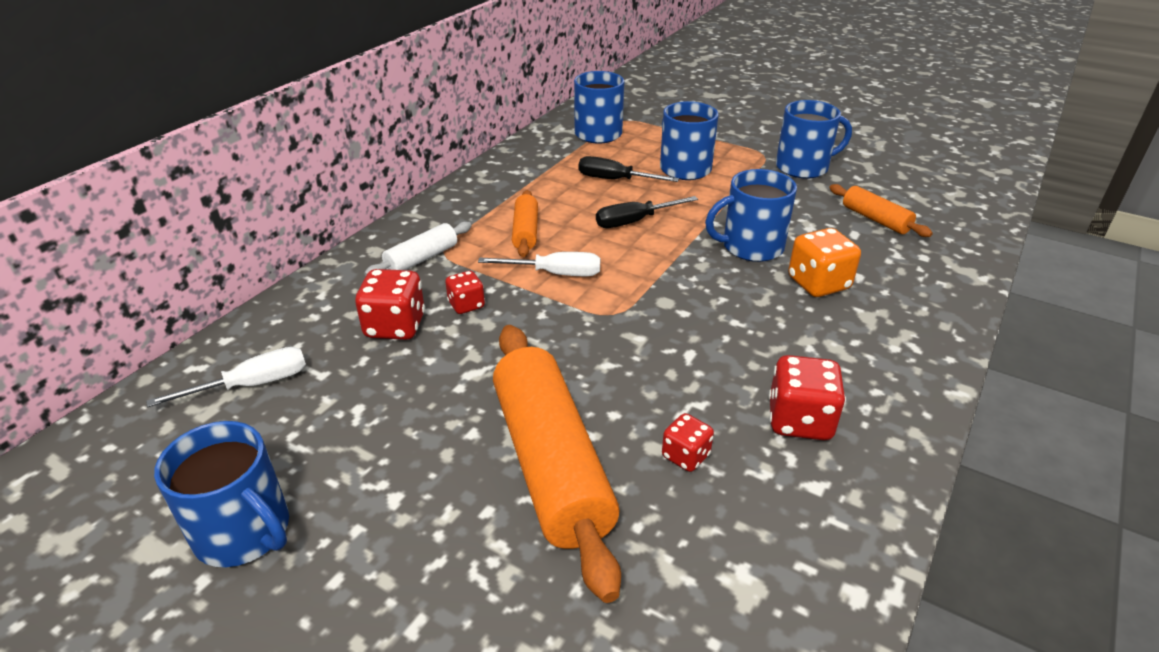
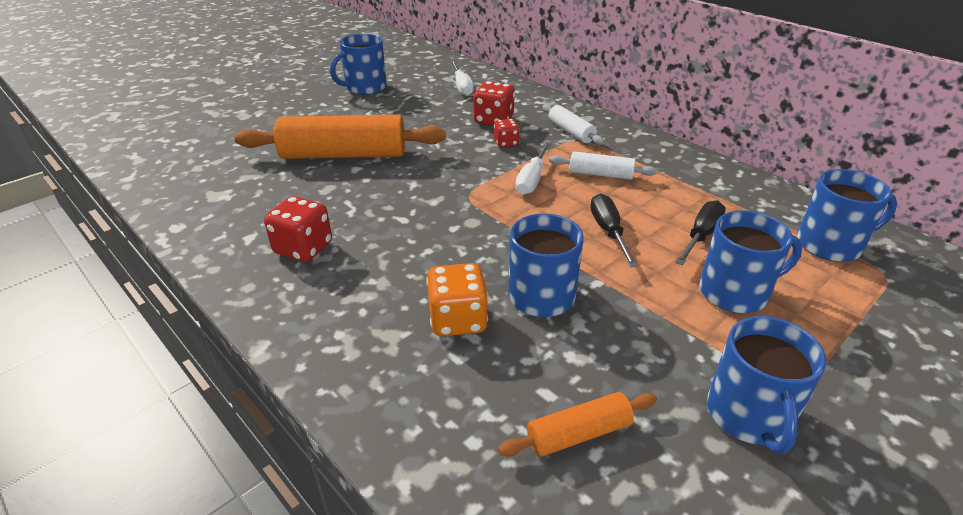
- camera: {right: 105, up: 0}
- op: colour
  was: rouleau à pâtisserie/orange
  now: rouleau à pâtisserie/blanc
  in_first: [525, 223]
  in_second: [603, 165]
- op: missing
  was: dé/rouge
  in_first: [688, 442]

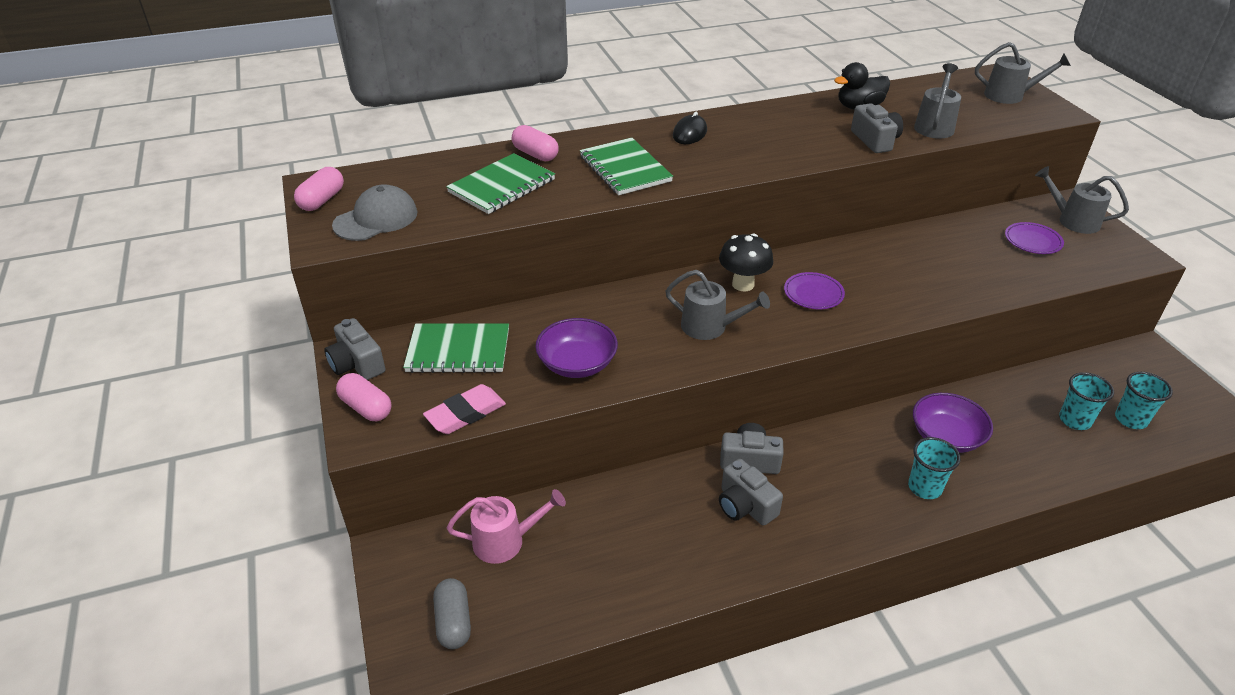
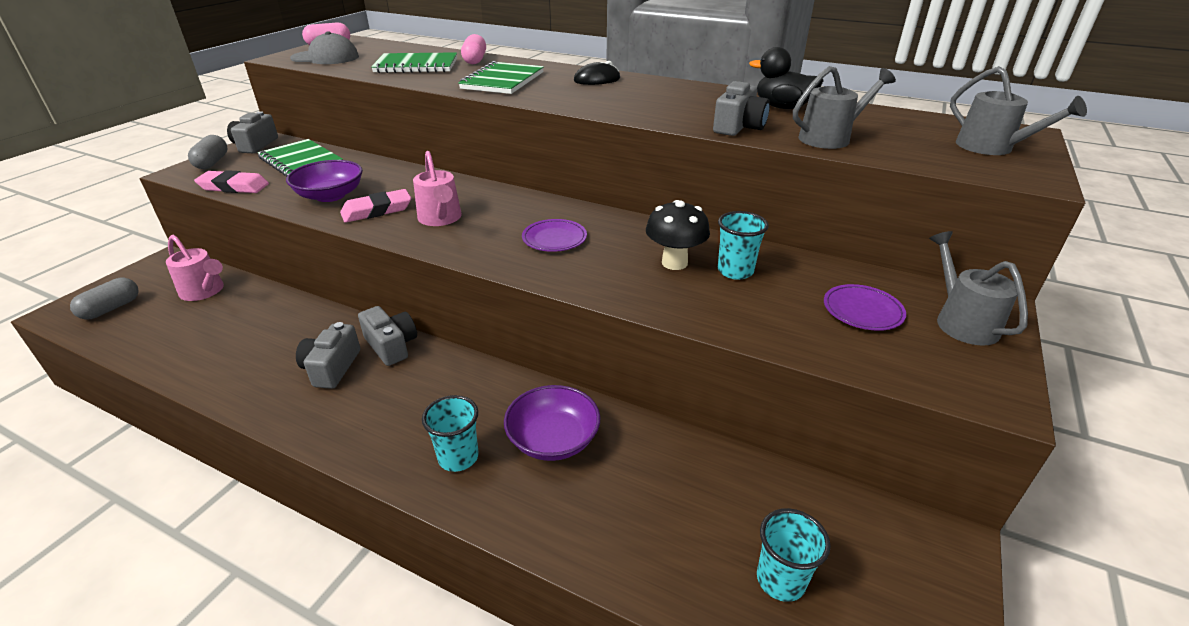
- camera: {right: 45, up: -5}
- op: relocated
  was: champignon/noir
  in_first: [746, 262]
  in_second: [678, 235]
- op: colour
  was: arrosoir/gris
  now: arrosoir/rose
  in_first: [717, 305]
  in_second: [437, 188]
- op: relocated
  was: gobelet/turquoise
  in_first: [1086, 401]
  in_second: [743, 245]
- op: colour
  was: gélule/rose
  now: gélule/gris
  in_first: [363, 397]
  in_second: [208, 152]
- op: appeared
  now: gomme/rose
  in_second: [375, 205]

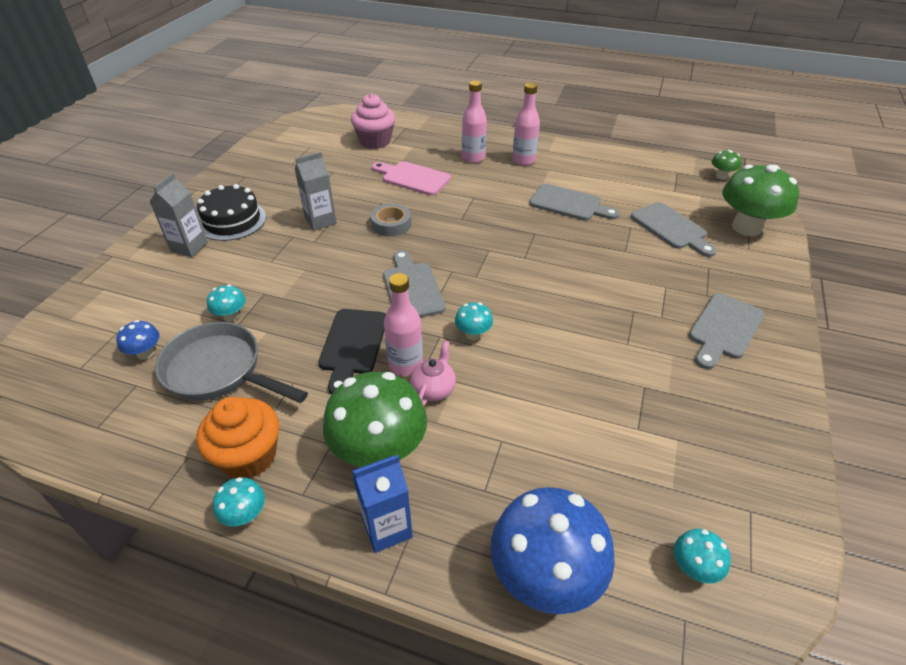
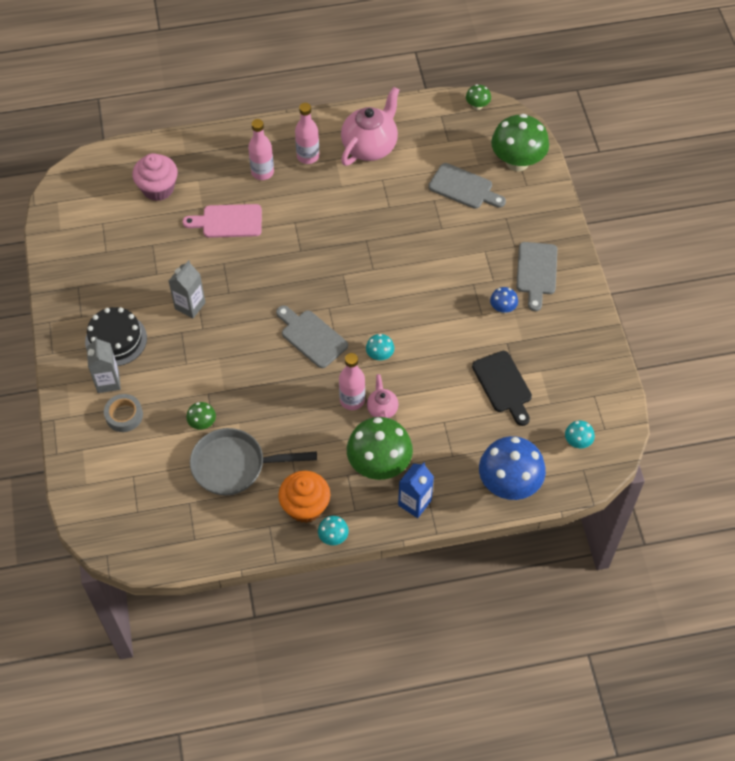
- camera: {right: -30, up: 15}
- op: missing
  was: planche à découper/gris
  in_first: [574, 202]
- op: relocated
  was: ruban adhésif/gris
  in_first: [391, 220]
  in_second: [123, 413]
- op: colour
  was: champignon/turquoise
  now: champignon/vert
  in_first: [226, 303]
  in_second: [201, 416]
- op: relocated
  was: planche à découper/noir
  in_first: [352, 351]
  in_second: [502, 388]
- op: relocated
  was: champignon/bleu
  in_first: [138, 340]
  in_second: [504, 300]
- op: appeared
  now: théière/rose
  in_second: [370, 126]

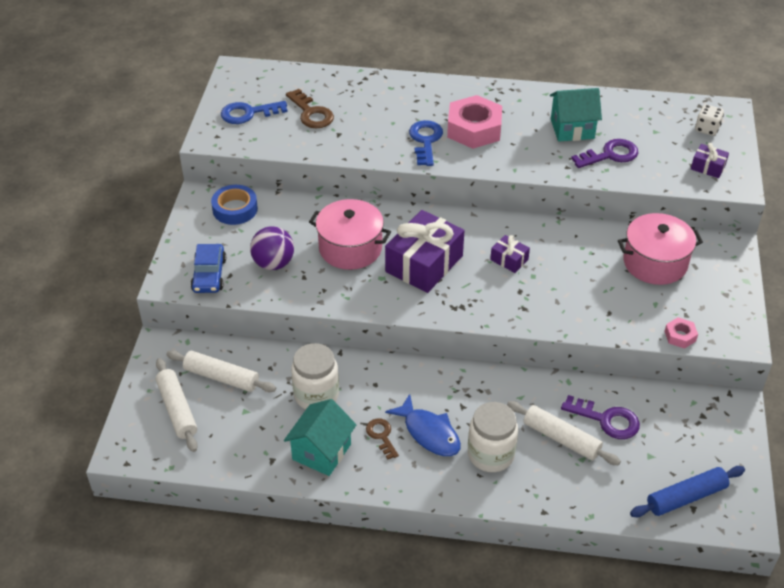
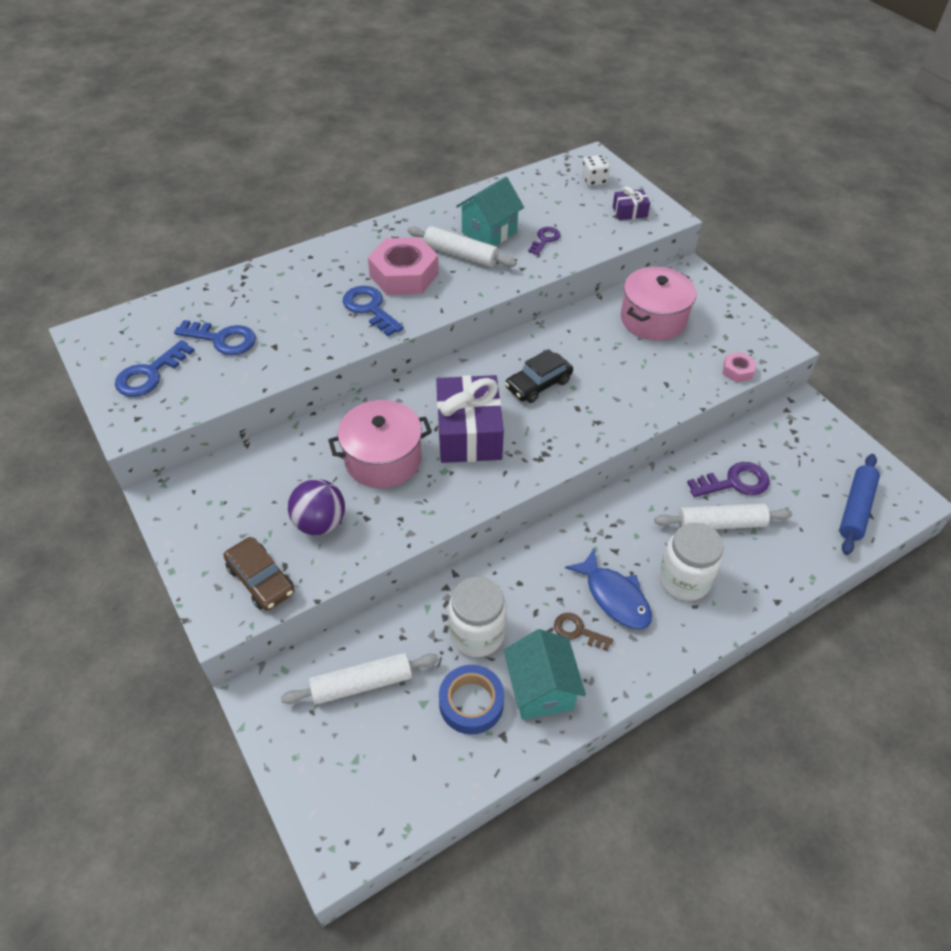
- camera: {right: -40, up: 5}
- op: colour
  was: clé/marron
  now: clé/bleu
  in_first: [310, 108]
  in_second: [215, 337]
- op: size
  was: clé/violet
  in_first: [604, 153]
  in_second: [544, 241]
  ratio: 0.64
- op: relocated
  was: ruban adhésif/bleu
  in_first: [234, 205]
  in_second: [471, 699]
- op: exchanged
  was: cadeau/violet
  now: voiture/noir
  in_first: [510, 254]
  in_second: [539, 376]
- op: colour
  was: voiture/bleu
  now: voiture/marron
  in_first: [208, 268]
  in_second: [259, 574]
- op: relocated
  was: rouleau à pâtisserie/blanc
  in_first: [177, 405]
  in_second: [462, 246]
- op: spun
  was: poisson/bleu
  in_first: [423, 425]
  in_second: [608, 589]
  clockwise: 45

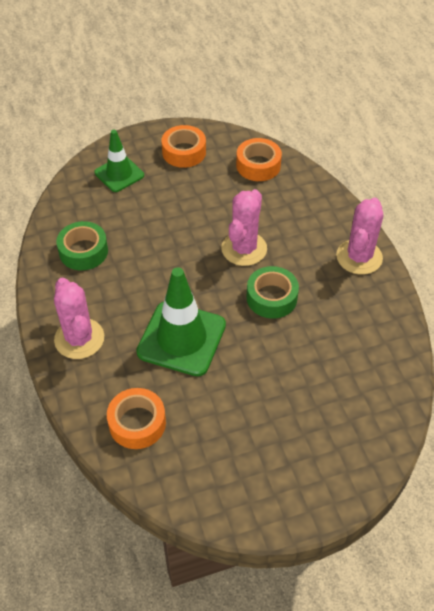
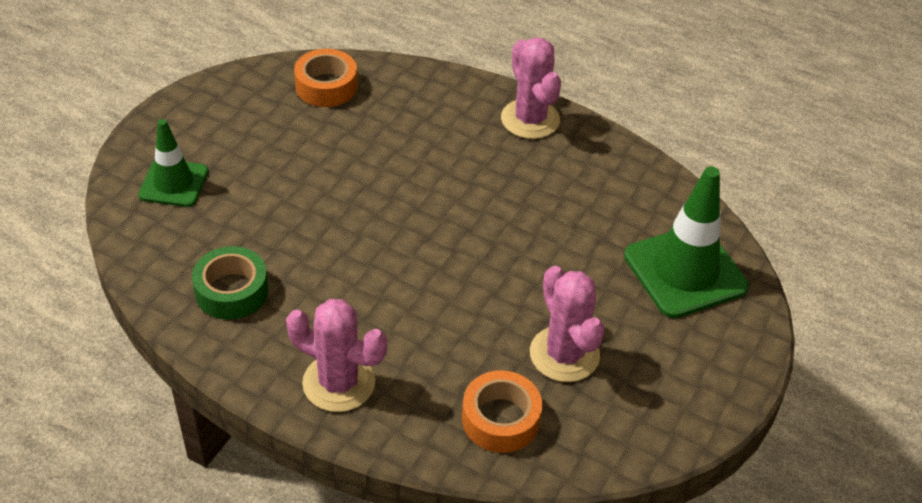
- camera: {right: -45, up: -5}
- op: missing
  was: ruban adhésif/orange
  in_first: [183, 146]
- op: relocated
  was: cactus/rose
  in_first: [244, 227]
  in_second: [567, 324]
- op: missing
  was: ruban adhésif/vert
  in_first: [273, 292]
- op: relocated
  was: cône de chantier/vert
  in_first: [181, 321]
  in_second: [686, 242]

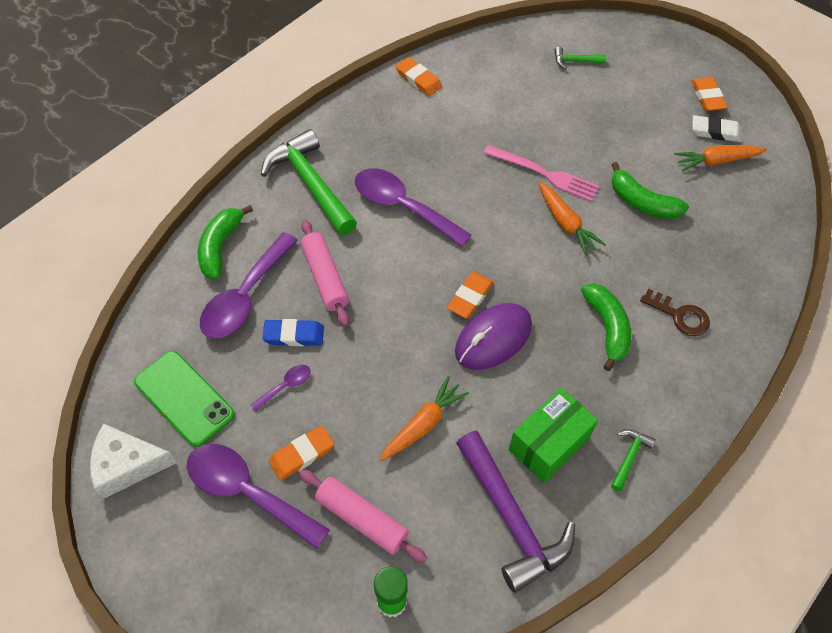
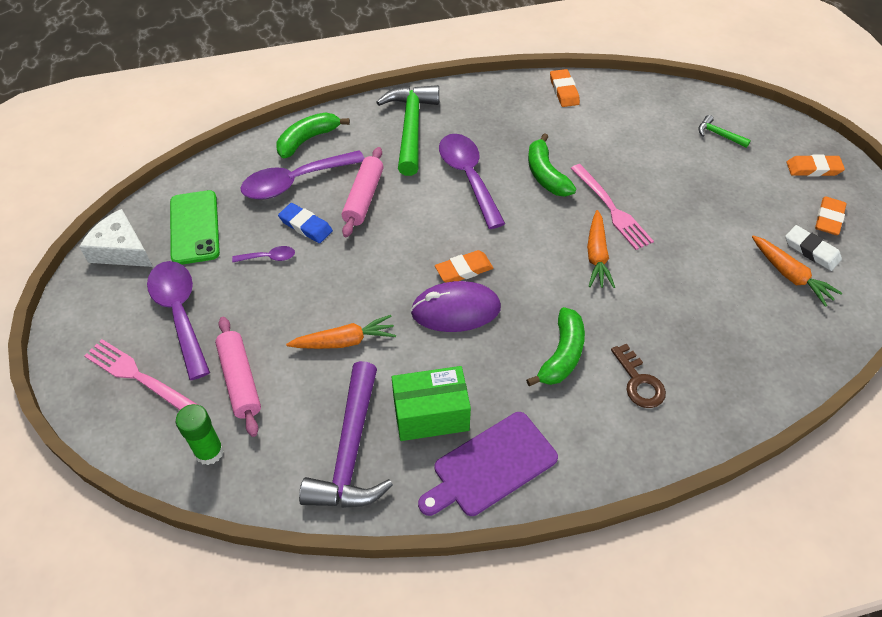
- camera: {right: 35, up: -5}
- op: spun
  was: carotte/orange
  in_first: [720, 158]
  in_second: [797, 271]
  clockwise: -150
- op: relocated
  was: banane/vert
  in_first: [650, 190]
  in_second: [552, 165]
- op: relocated
  was: gomme/orange
  in_first: [301, 453]
  in_second: [816, 165]
- op: exchanged
  was: marteau/vert
  now: planche à découper/violet
  in_first: [633, 460]
  in_second: [488, 464]
- op: appeared
  now: fourchette/rose
  in_second: [141, 374]

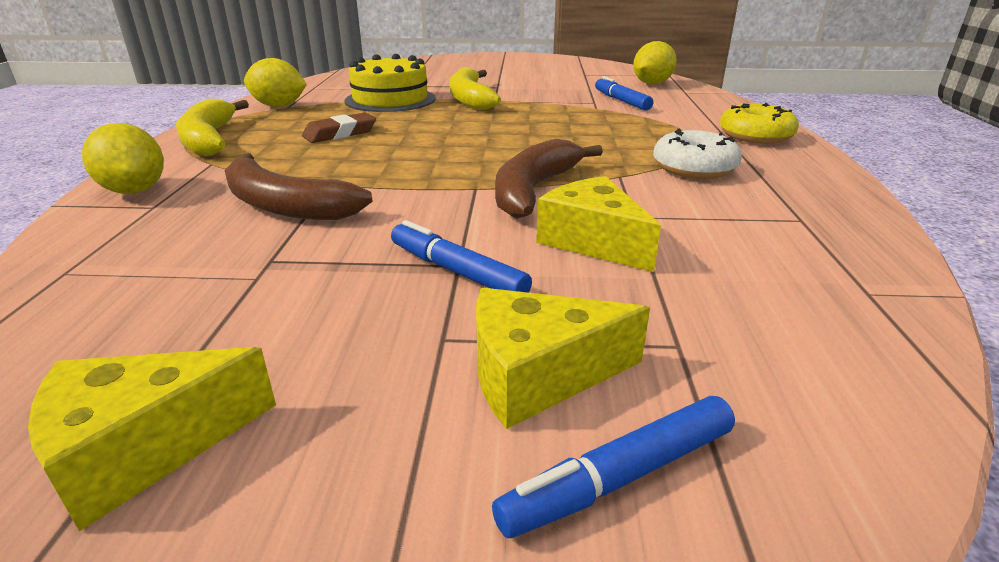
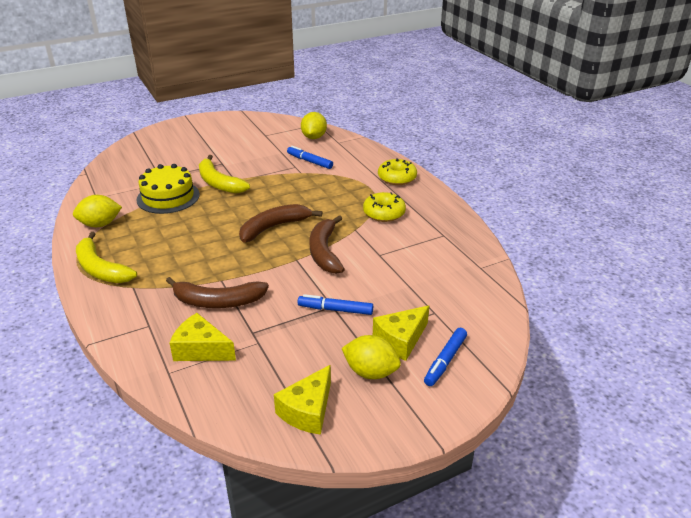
- camera: {right: -30, up: 5}
- op: missing
  was: gomme/marron
  in_first: [339, 127]
- op: relocated
  was: citron/jaune
  in_first: [123, 158]
  in_second: [371, 357]
- op: colour
  was: beignet/blanc
  now: beignet/jaune
  in_first: [697, 154]
  in_second: [384, 207]
- op: relocated
  was: fromage/jaune
  in_first: [598, 224]
  in_second: [203, 337]
- op: appeared
  now: banane/marron
  in_second: [280, 223]

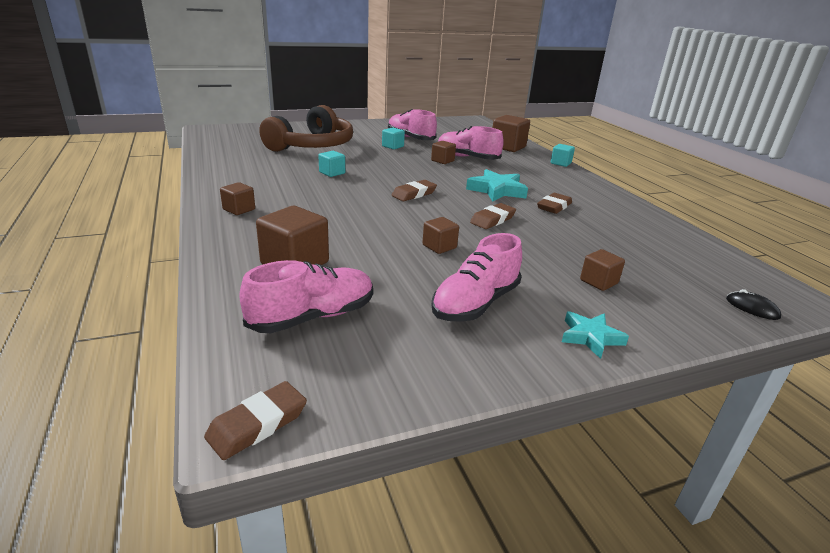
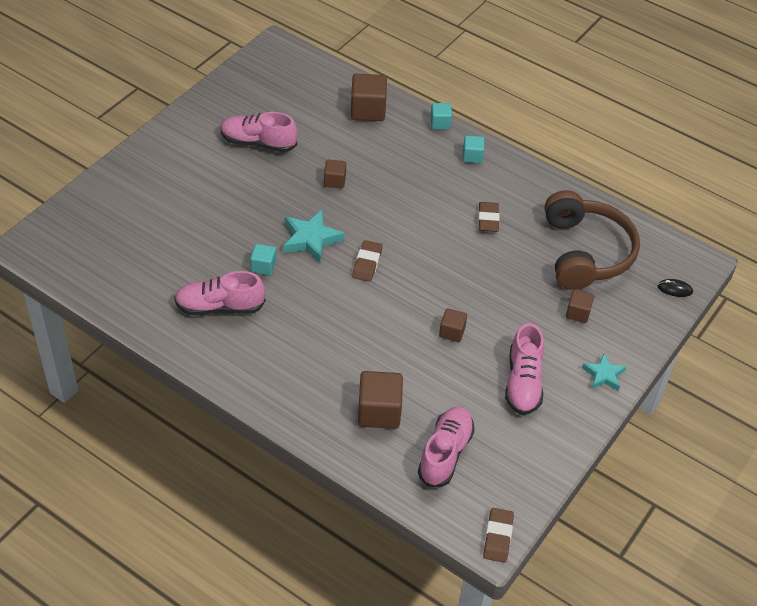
- camera: {right: -35, up: 20}
- op: relocated
  was: casque audio/marron
  in_first: [306, 128]
  in_second: [592, 240]
- op: relocated
  was: chaussure/rose
  in_first: [471, 143]
  in_second: [219, 293]
- op: relocated
  was: cube/turquoise
  in_first: [393, 138]
  in_second: [474, 149]
- op: relocated
  was: étoile/turquoise
  in_first: [497, 185]
  in_second: [313, 236]
- op: missing
  was: cube/marron
  in_first: [237, 198]
- op: missing
  was: gomme/marron
  in_first: [493, 216]

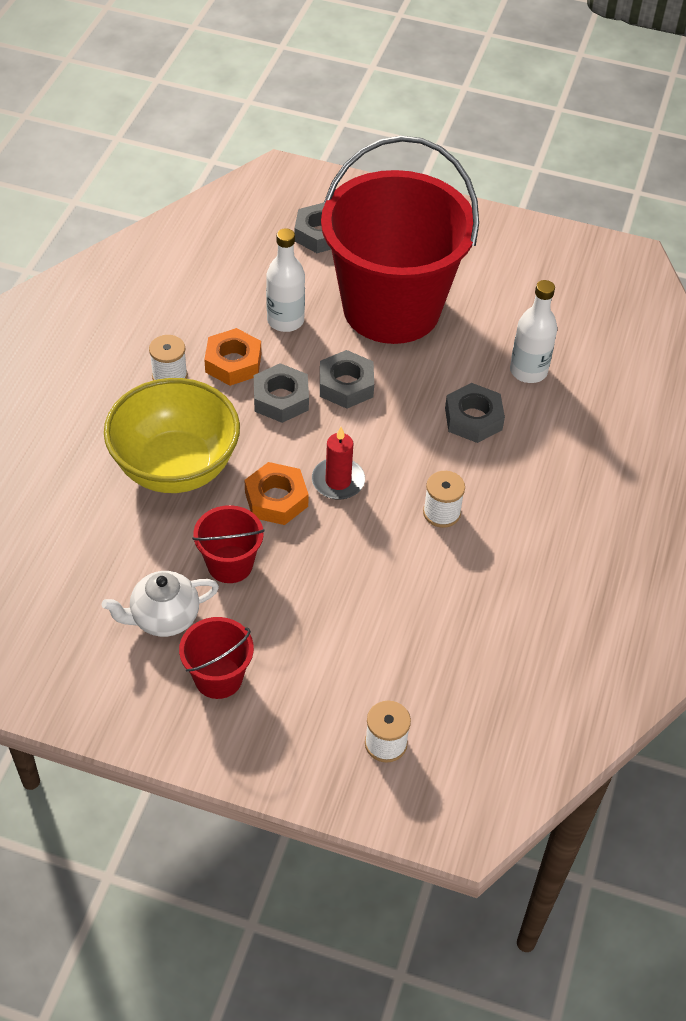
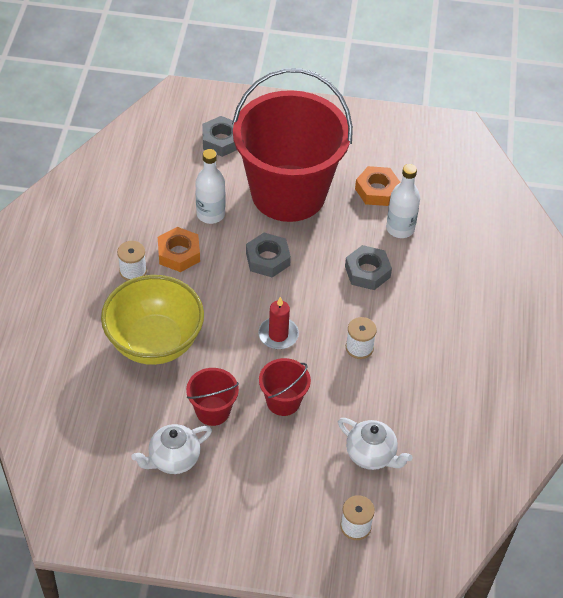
- camera: {right: -10, up: 0}
- op: missing
  was: écrou/gris
  in_first: [281, 393]
- op: relocated
  was: écrou/orange
  in_first: [277, 493]
  in_second: [378, 186]
- op: relocated
  was: seau/rouge
  in_first: [216, 658]
  in_second: [285, 387]
- op: appeared
  now: théière/blanc
  in_second: [375, 444]

